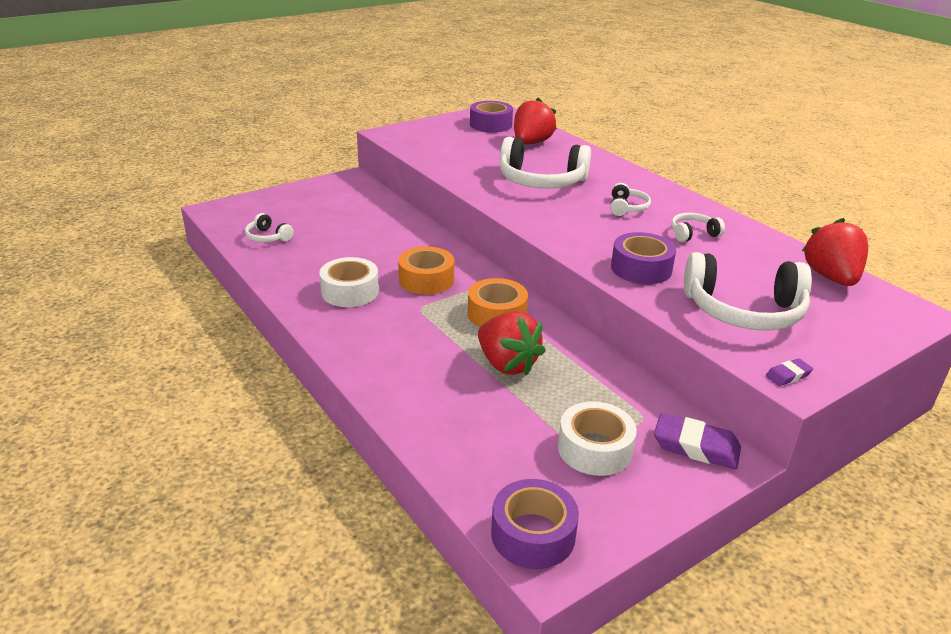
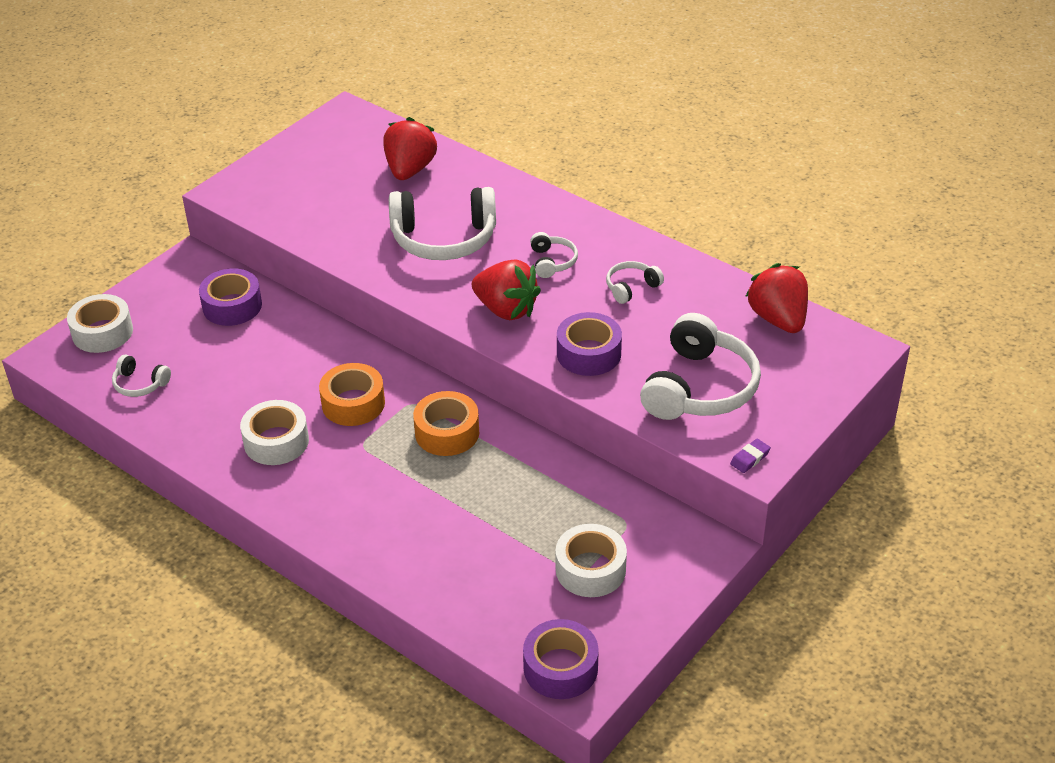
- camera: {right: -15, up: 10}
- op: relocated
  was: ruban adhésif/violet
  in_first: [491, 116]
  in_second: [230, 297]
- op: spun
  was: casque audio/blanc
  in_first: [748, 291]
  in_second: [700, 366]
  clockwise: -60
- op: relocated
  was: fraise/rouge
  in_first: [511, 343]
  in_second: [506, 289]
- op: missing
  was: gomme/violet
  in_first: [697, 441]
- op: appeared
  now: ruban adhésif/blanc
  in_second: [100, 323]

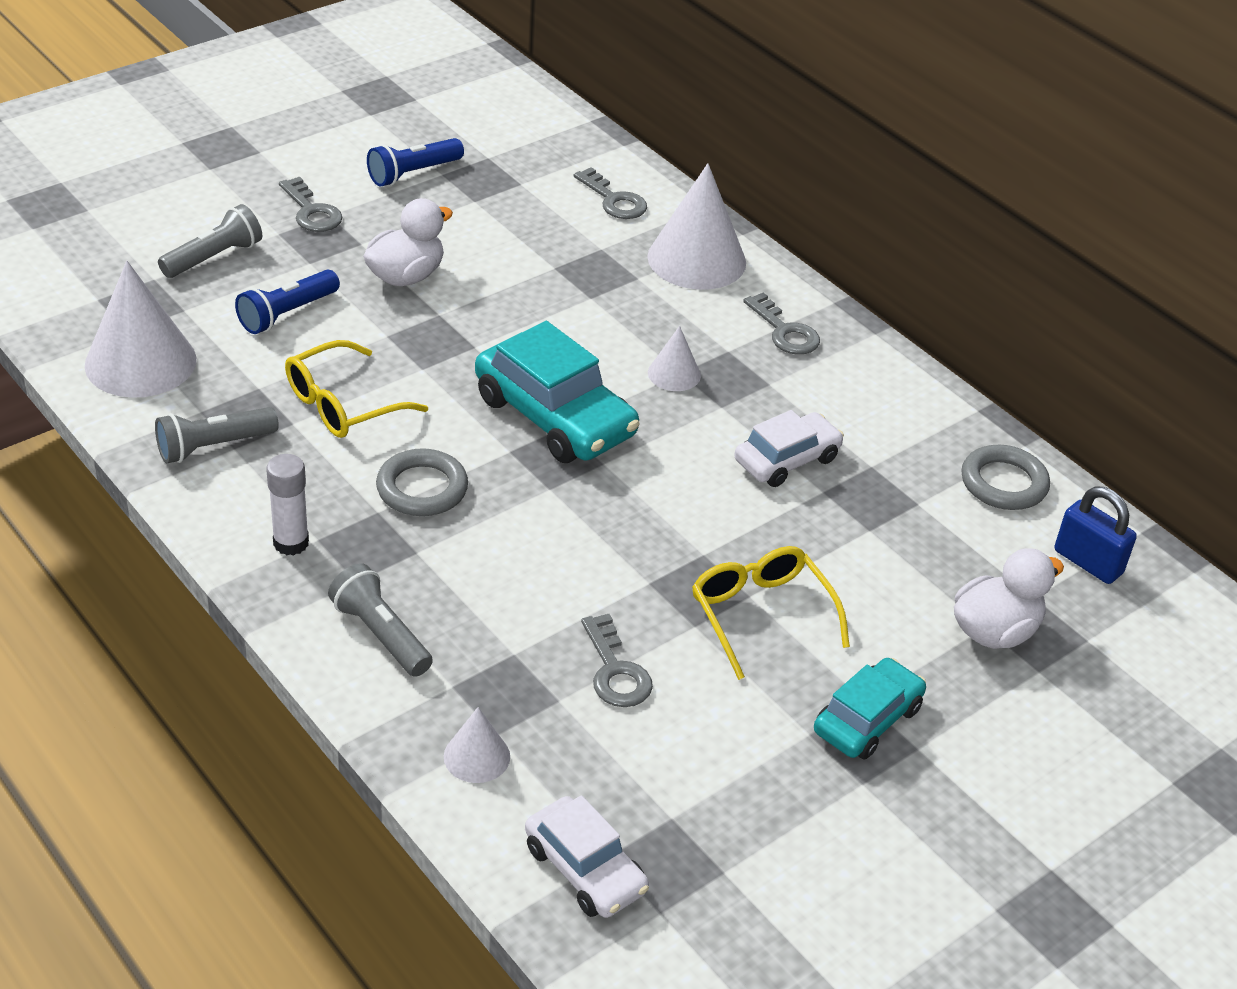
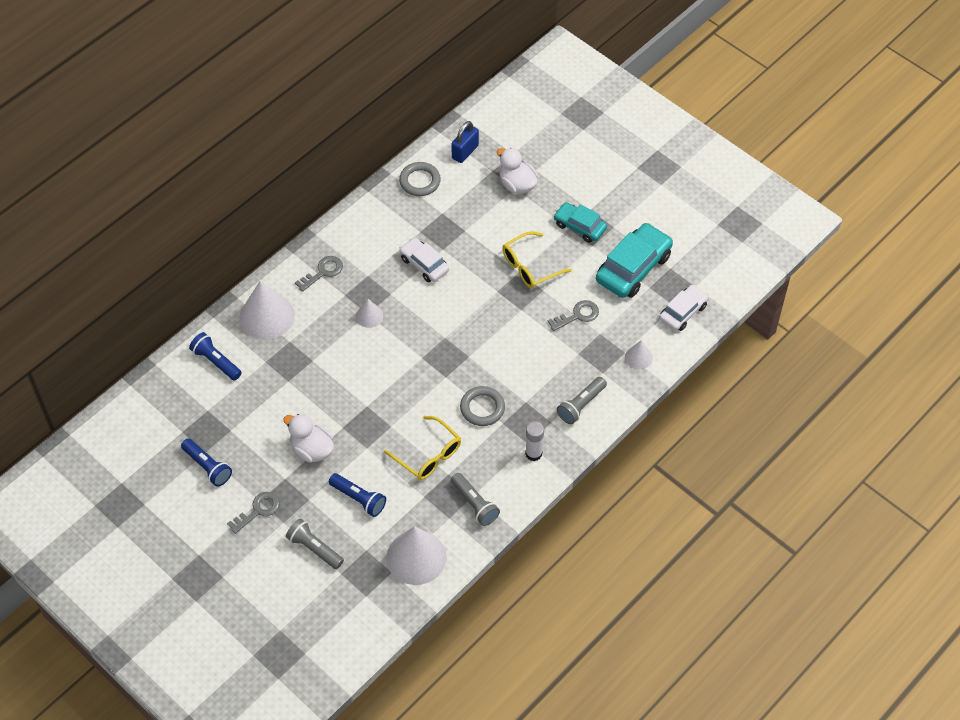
- camera: {right: -95, up: 15}
- op: exchanged
  was: clé/gris
  now: lampe de poche/bleu
  in_first: [610, 193]
  in_second: [215, 356]
- op: relocated
  was: voiture/turquoise
  in_first: [557, 392]
  in_second: [634, 260]

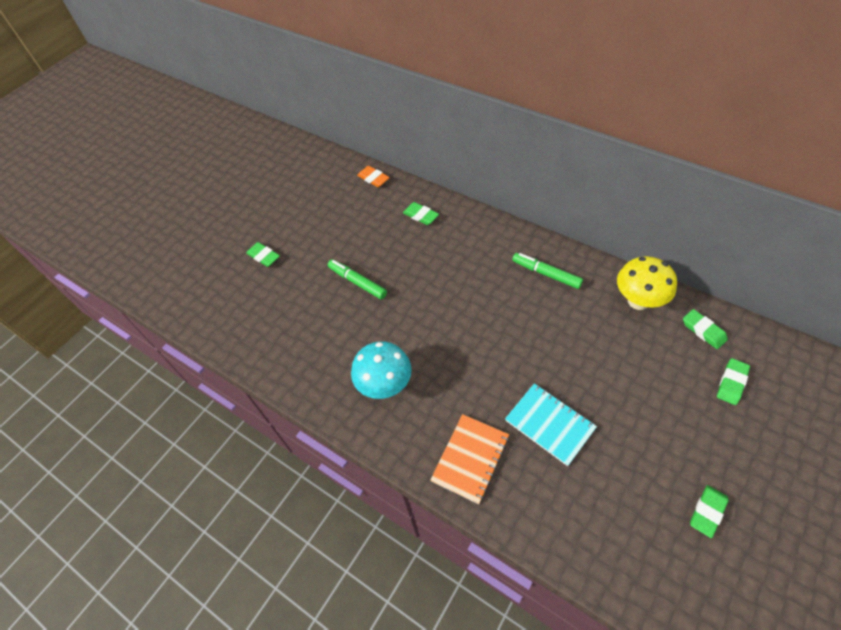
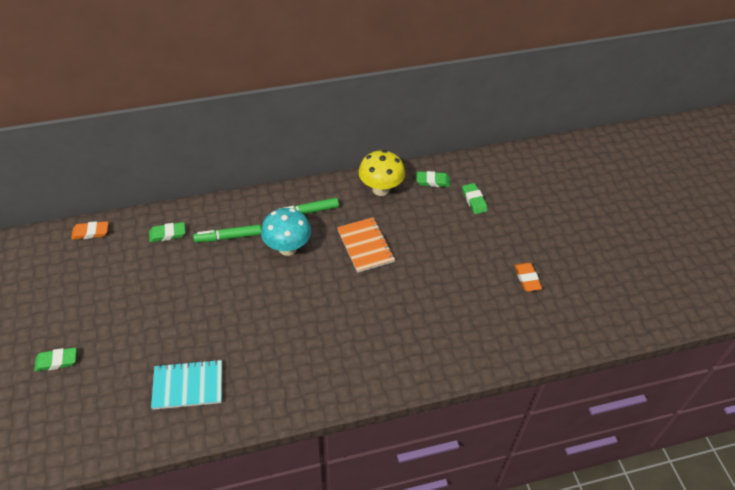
- camera: {right: -55, up: -5}
- op: relocated
  was: feutre/vert
  in_first: [357, 279]
  in_second: [227, 233]
- op: relocated
  was: champignon/turquoise
  in_first: [381, 370]
  in_second: [286, 232]
- op: relocated
  was: carnet/turquoise
  in_first: [551, 424]
  in_second: [186, 384]
- op: relocated
  was: carnet/orange
  in_first: [469, 459]
  in_second: [366, 245]
- op: colour
  was: gomme/vert
  now: gomme/orange
  in_first: [709, 511]
  in_second: [528, 277]

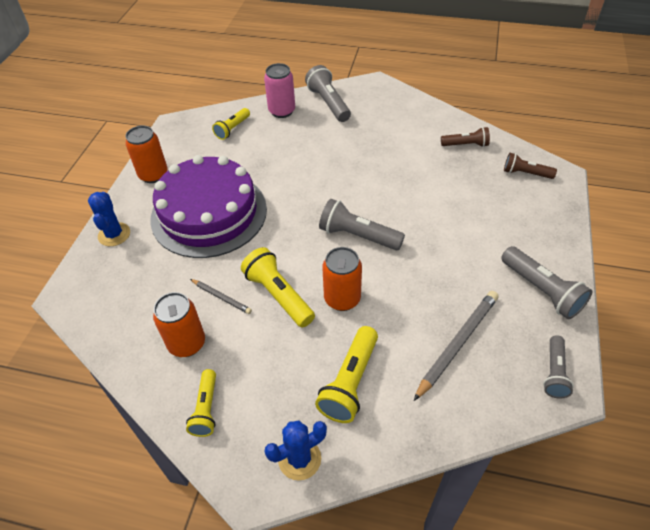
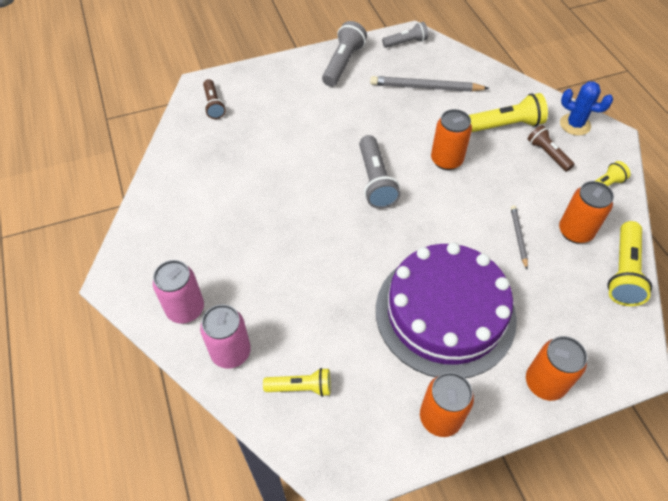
- camera: {right: -125, up: 5}
- op: exchanged
  was: lampe de poche/gris
  now: canette/rose
  in_first: [328, 93]
  in_second: [178, 292]
- op: relocated
  was: lampe de poche/marron
  in_first: [465, 137]
  in_second: [551, 148]
- op: exchanged
  was: cactus/bleu
  now: canette/orange
  in_first: [109, 219]
  in_second: [556, 368]
- op: relocated
  was: lampe de poche/jaune
  in_first: [278, 287]
  in_second: [629, 263]

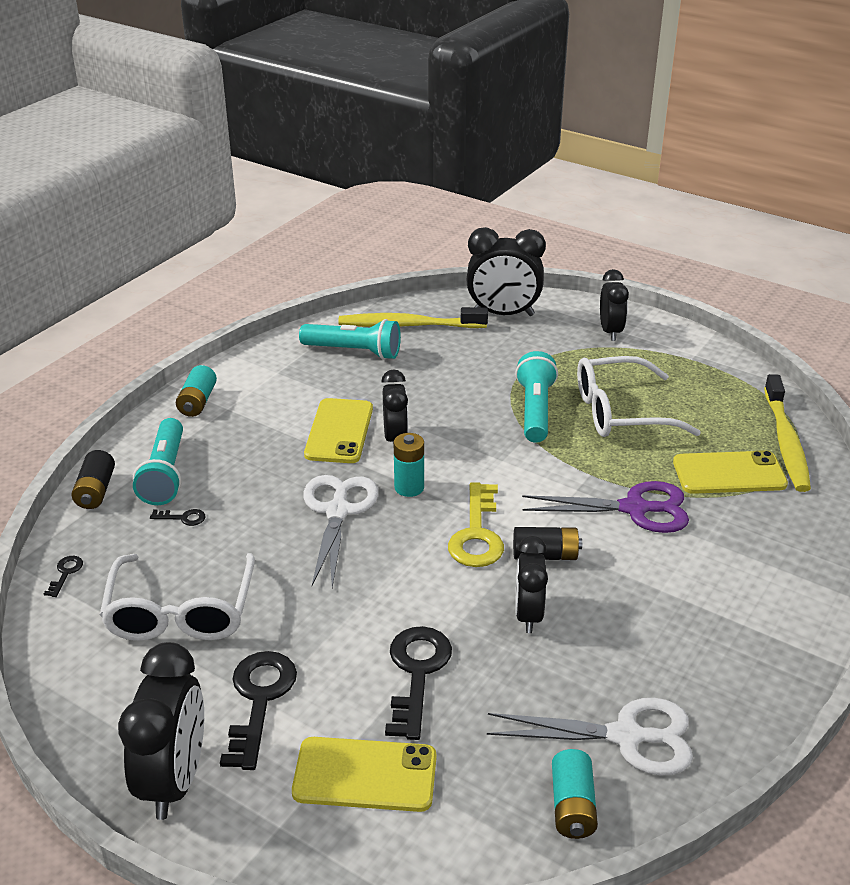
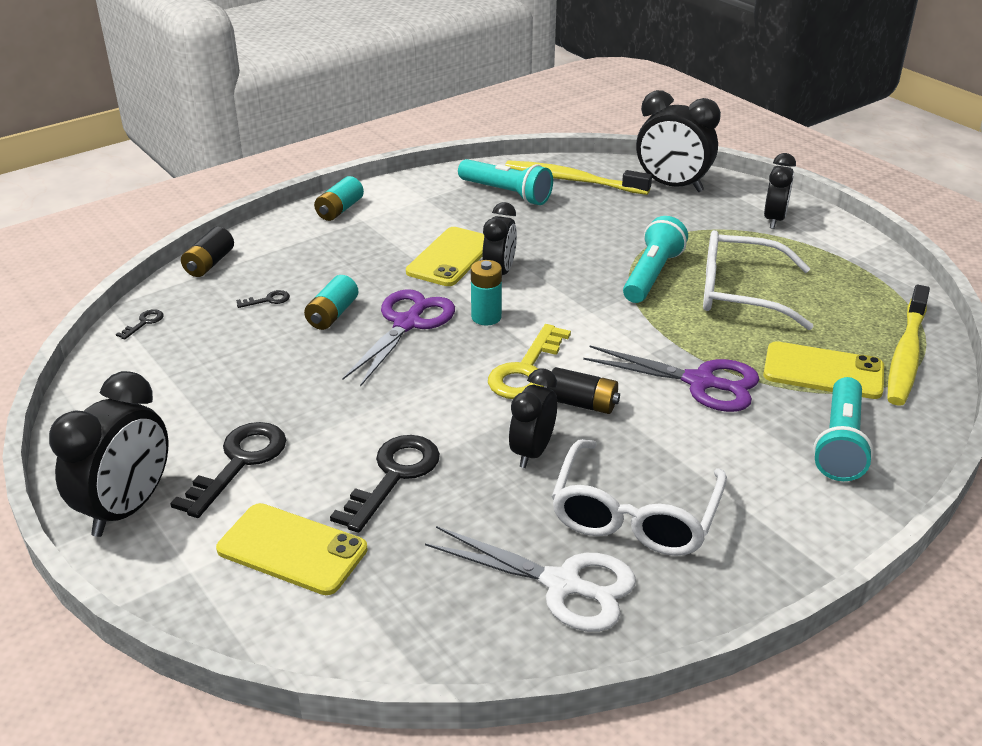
- camera: {right: 20, up: 0}
- op: relocated
  was: lampe de poche/turquoise
  in_first: [158, 461]
  in_second: [843, 429]
- op: colour
  was: ciseaux/blanc
  now: ciseaux/violet
  in_first: [341, 531]
  in_second: [398, 338]
- op: spun
  was: clé/noir
  in_first: [177, 517]
  in_second: [263, 299]
  clockwise: -45
- op: relocated
  was: lunettes/blanc
  in_first: [177, 597]
  in_second: [639, 497]
- op: relocated
  was: pile/turquoise
  in_first: [575, 794]
  in_second: [331, 302]

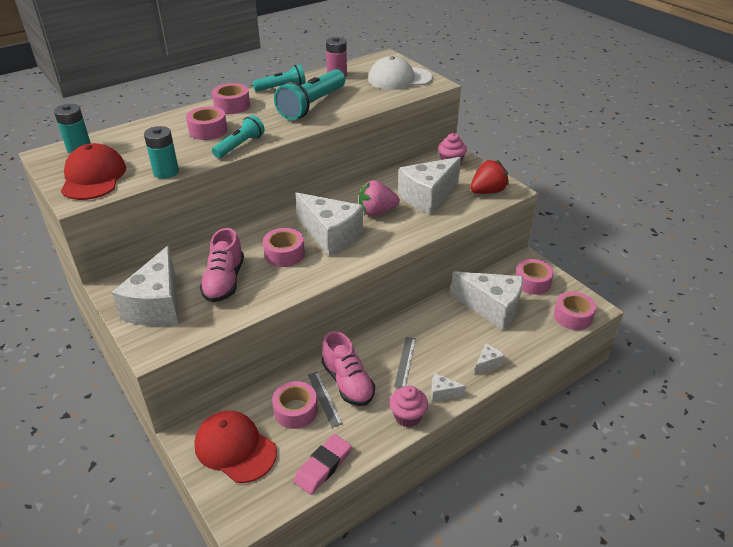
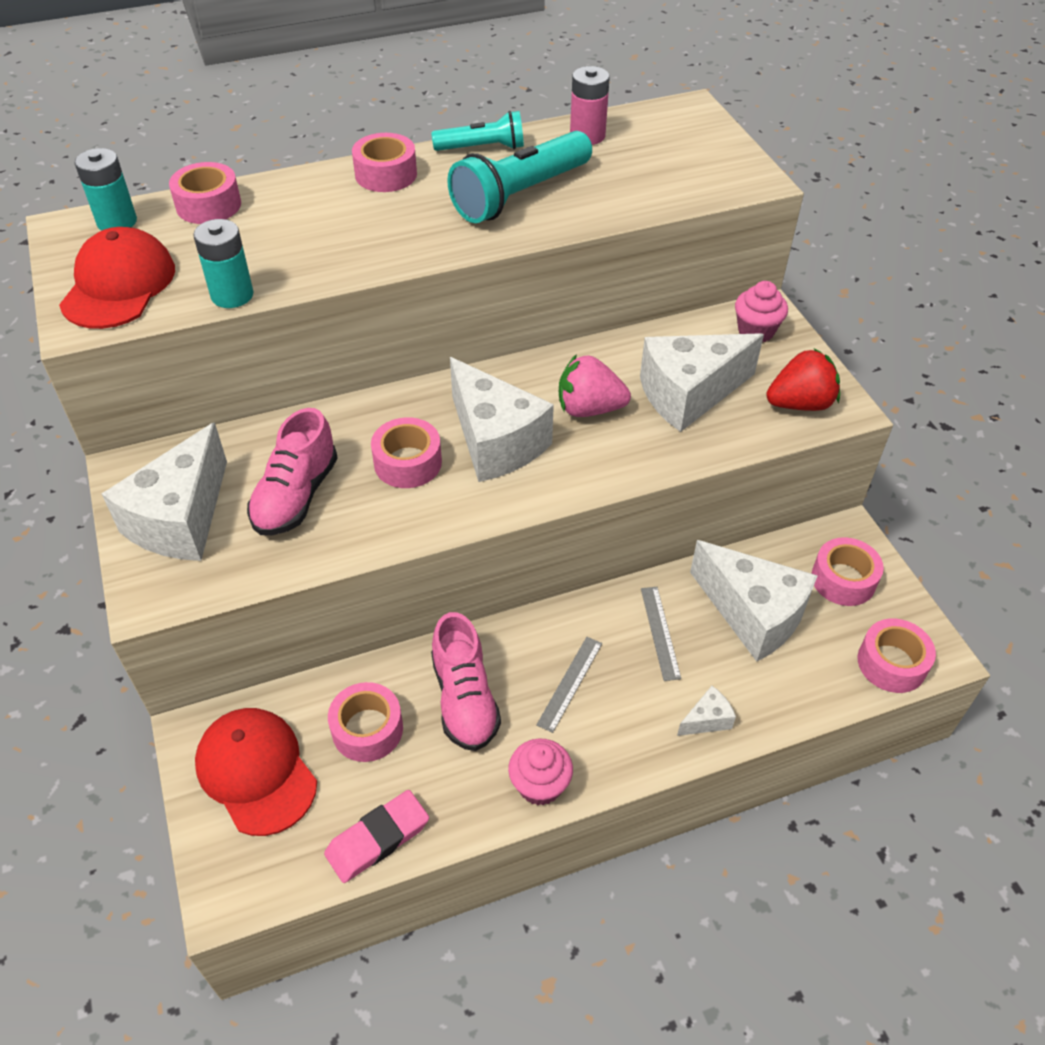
- camera: {right: 15, up: 10}
- op: missing
  was: casquette/blanc
  in_first: [400, 73]
- op: relocated
  was: ruban adhésif/rose
  in_first: [206, 123]
  in_second: [205, 193]
- op: missing
  was: lampe de poche/turquoise
  in_first: [238, 136]
- op: relocated
  was: règle/gris
  in_first: [325, 399]
  in_second: [661, 634]
- op: missing
  was: fromage/blanc
  in_first: [448, 387]

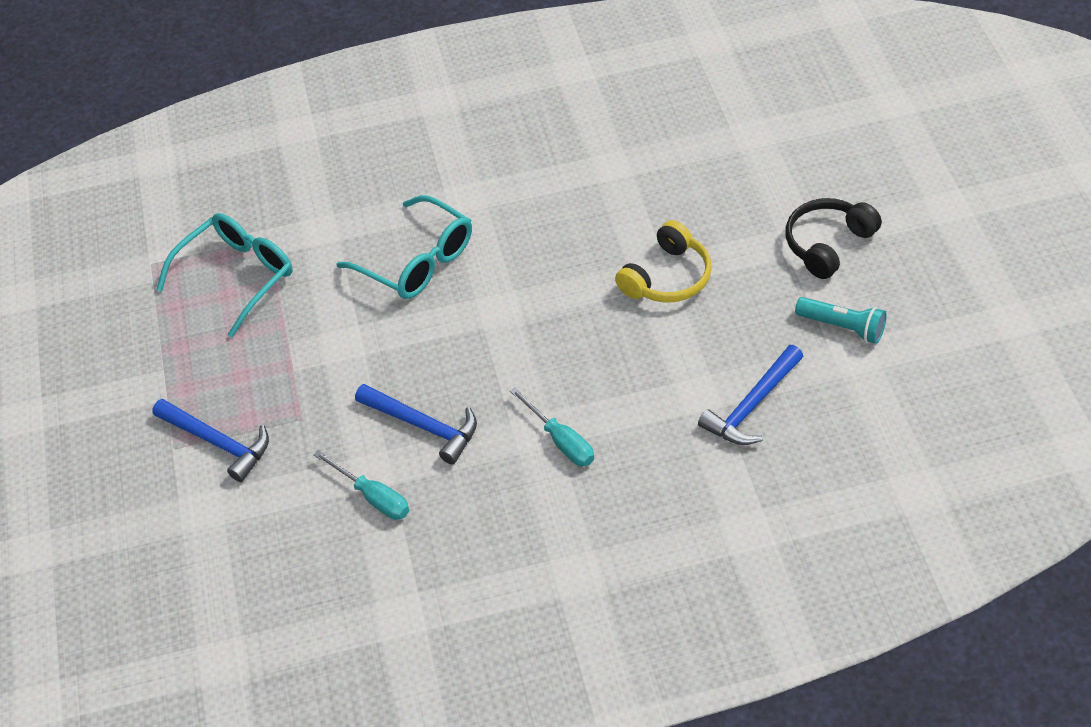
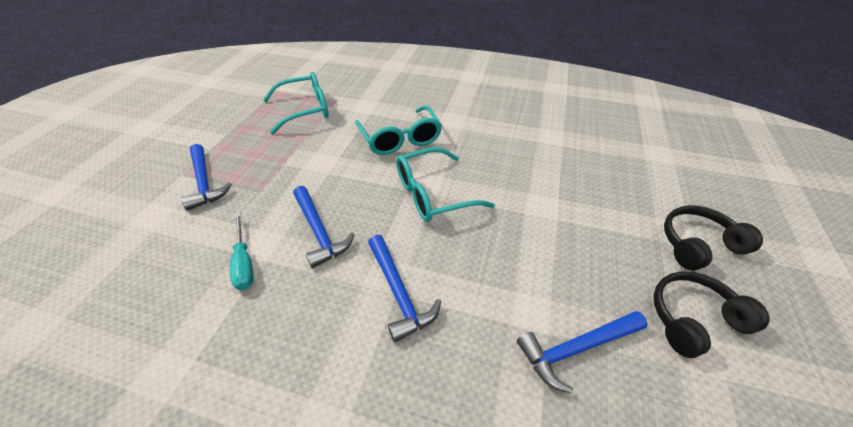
- camera: {right: 25, up: -5}
- op: missing
  was: casque audio/jaune
  in_first: [663, 261]
- op: exchanged
  was: lampe de poche/turquoise
  now: casque audio/noir
  in_first: [841, 320]
  in_second: [711, 314]
- op: exchanged
  was: tournevis/turquoise
  now: marteau/bleu
  in_first: [552, 426]
  in_second: [404, 288]
- op: appeared
  now: lunettes/turquoise
  in_second: [445, 184]

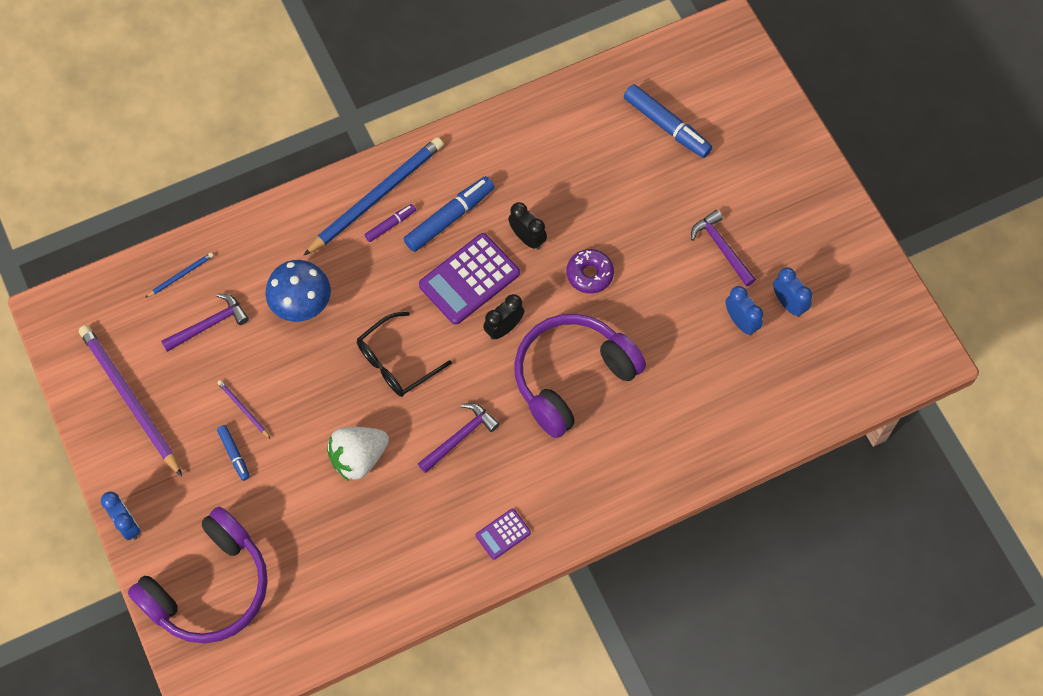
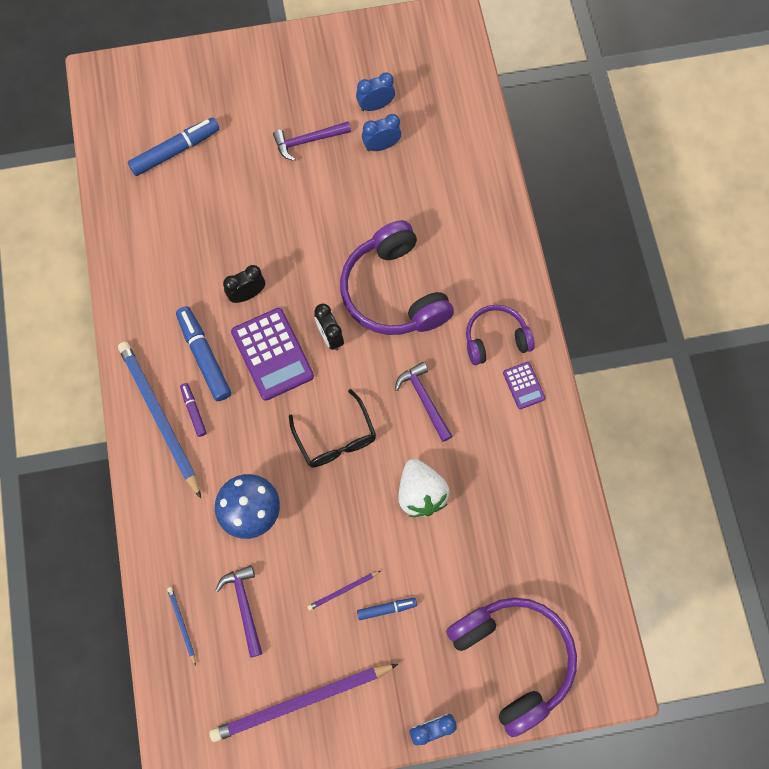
- camera: {right: -75, up: 5}
- op: missing
  was: beignet/violet
  in_first: [590, 271]
- op: appeared
  now: casque audio/violet
  in_second: [500, 335]

